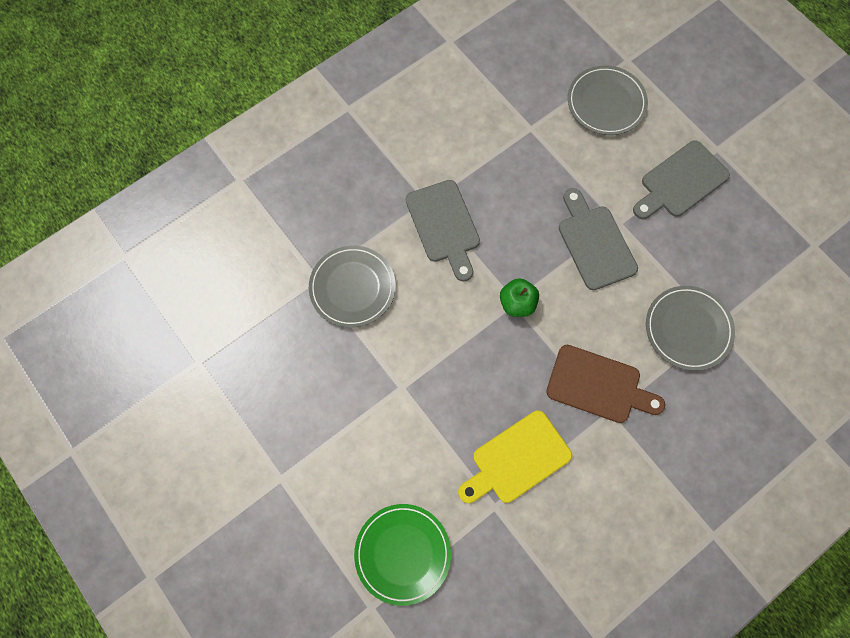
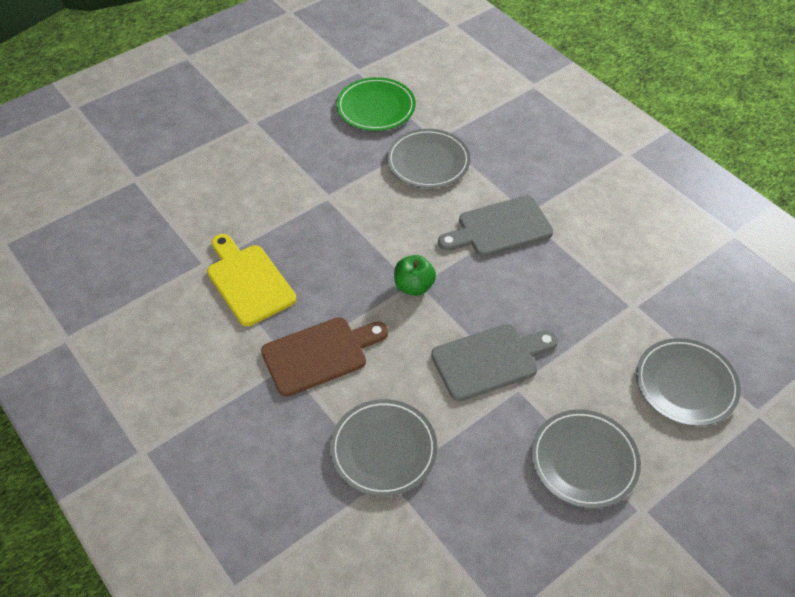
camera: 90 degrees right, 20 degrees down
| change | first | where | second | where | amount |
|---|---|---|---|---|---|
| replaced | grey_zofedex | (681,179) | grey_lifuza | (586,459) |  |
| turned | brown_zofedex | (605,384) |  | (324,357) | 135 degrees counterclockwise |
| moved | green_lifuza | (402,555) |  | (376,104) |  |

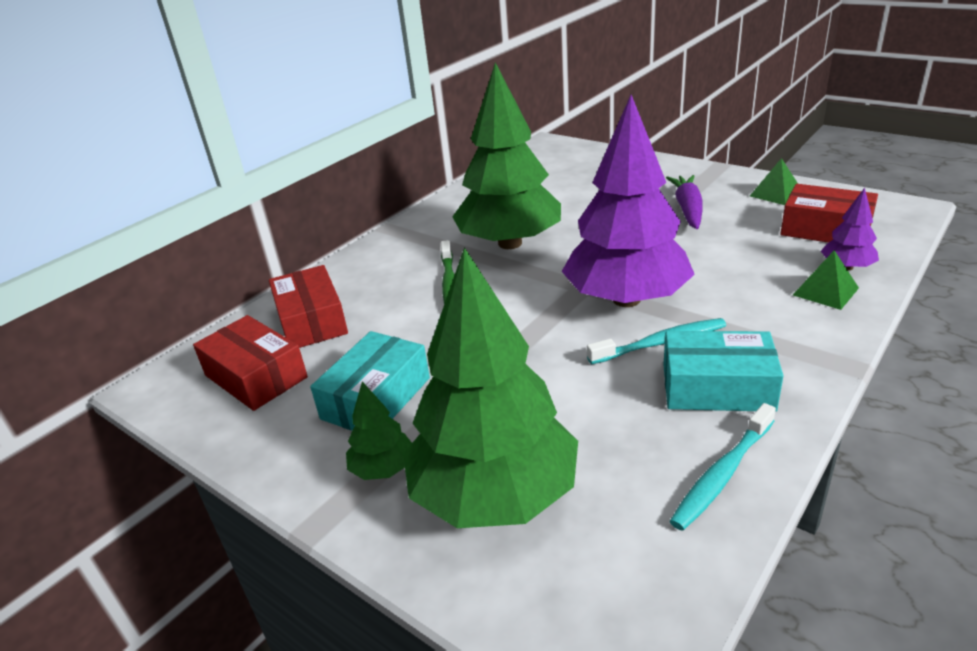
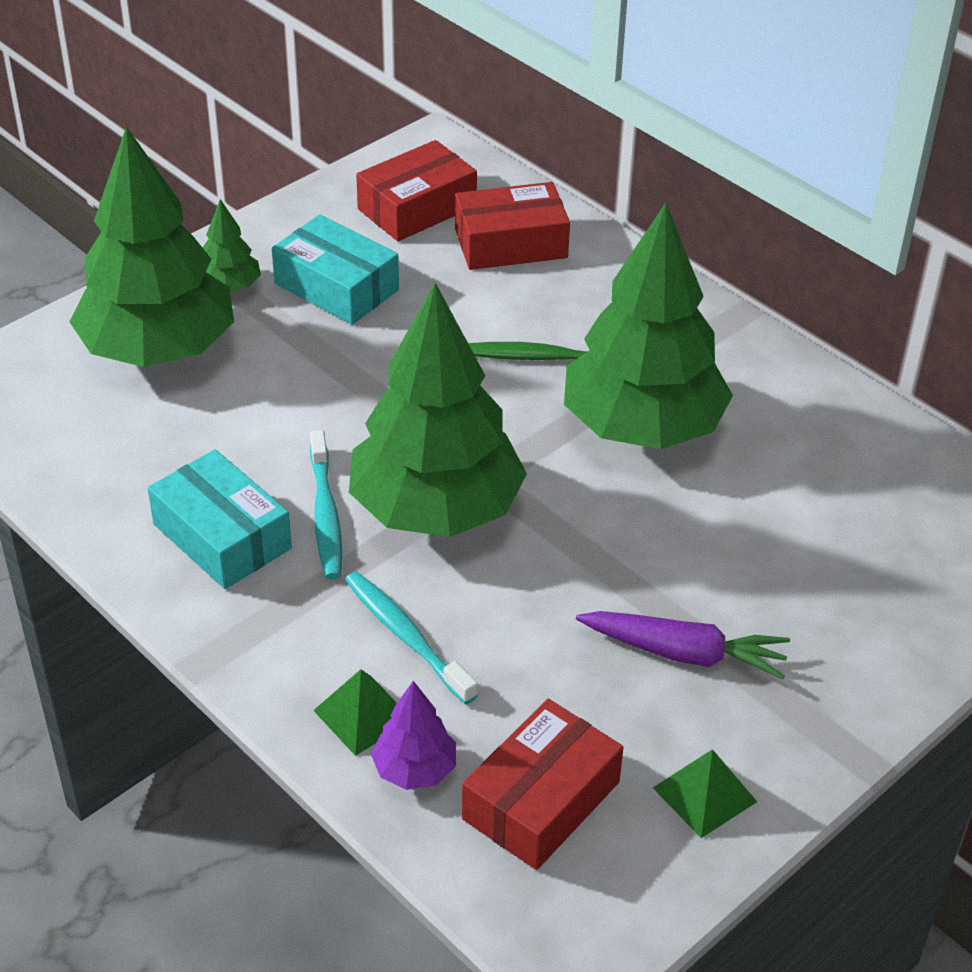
camera: 95 degrees right, 10 degrees up
| change | first | where | second | where | amount |
|---|---|---|---|---|---|
| recoloured | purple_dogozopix | (628,201) | green_dogozopix | (438,410) |  |
| turned | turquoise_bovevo | (723,371) |  | (220,519) | 60 degrees counterclockwise |
| moved | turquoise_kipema | (723,467) |  | (411,638) |  |

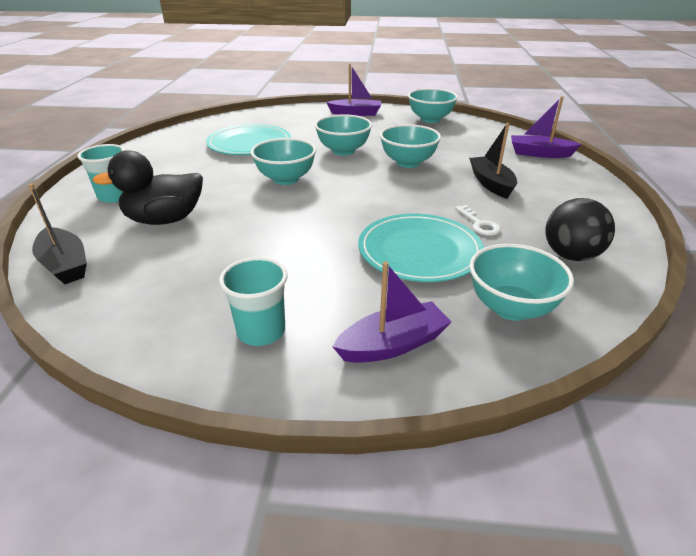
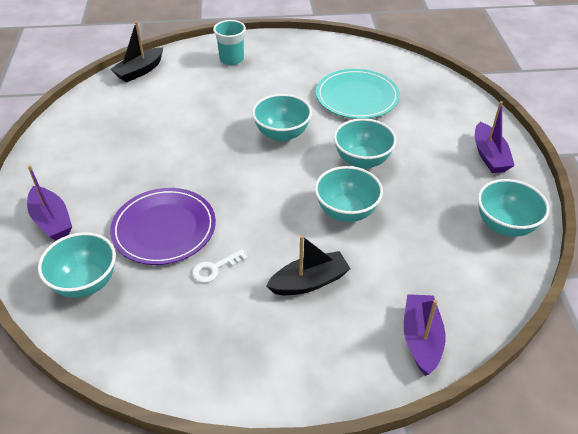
camera: 80 degrees right, 10 degrees up
| change | first | where | second | where | amount |
|---|---|---|---|---|---|
| removed | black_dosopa | (148,187) |  |  |  |
| removed | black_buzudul | (580,229) |  |  |  |
| recoloured | turquoise_lifuza | (421,248) | purple_lifuza | (163,226) |  |
| removed | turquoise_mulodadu | (253,301) |  |  |  |

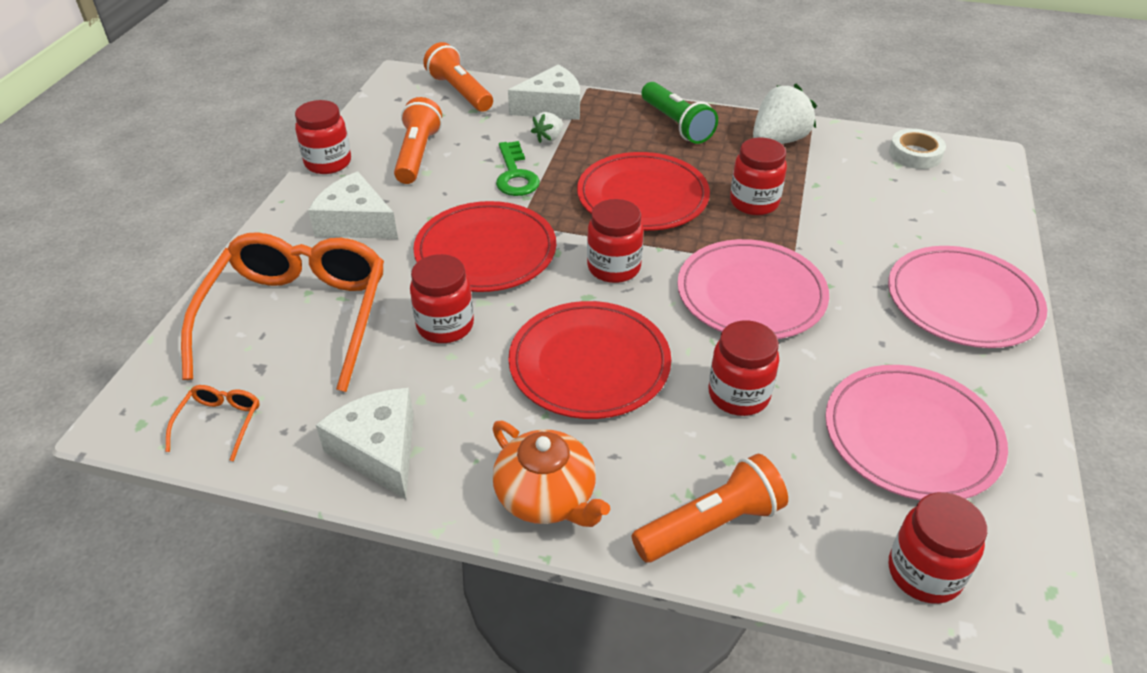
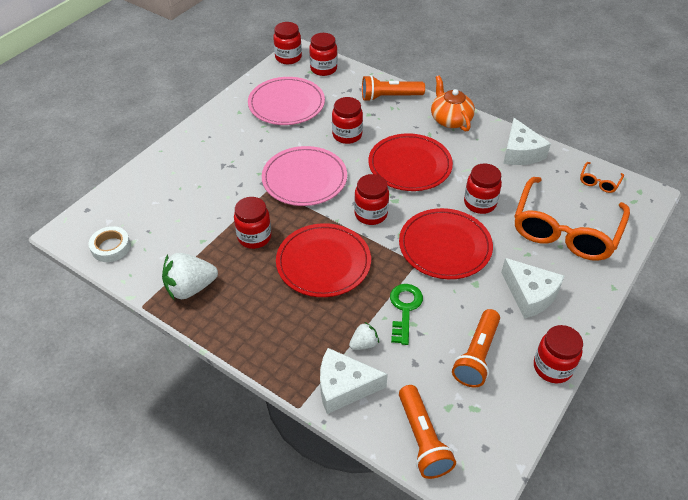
camera: 160 degrees left, 5 degrees up
| change | first | where | second | where | amount |
|---|---|---|---|---|---|
| removed | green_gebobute | (680,113) |  |  |  |
| removed | pink_lifuza | (967,297) |  |  |  |
| added |  |  | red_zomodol | (287,43) |  |

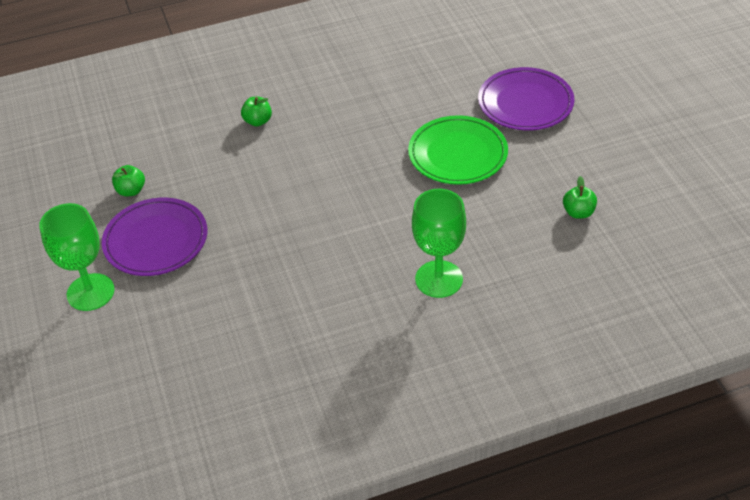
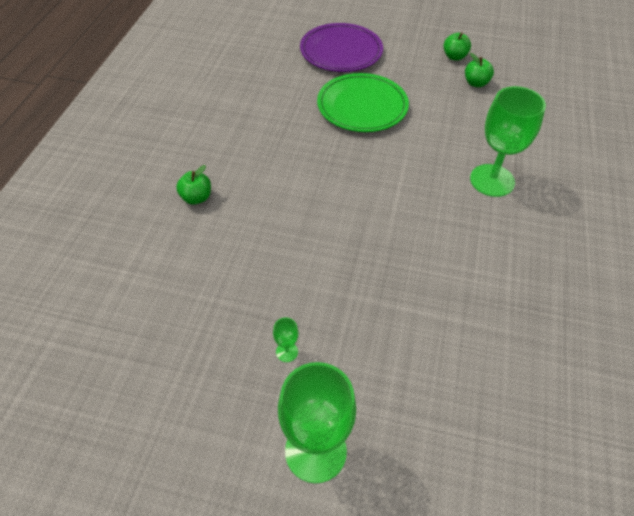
camera: 60 degrees left, 5 degrees up
| change | first | where | second | where | amount |
|---|---|---|---|---|---|
| moved | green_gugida | (128,180) |  | (457,46) |  |
| replaced | purple_lifuza | (155,237) | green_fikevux | (286,339) |  |

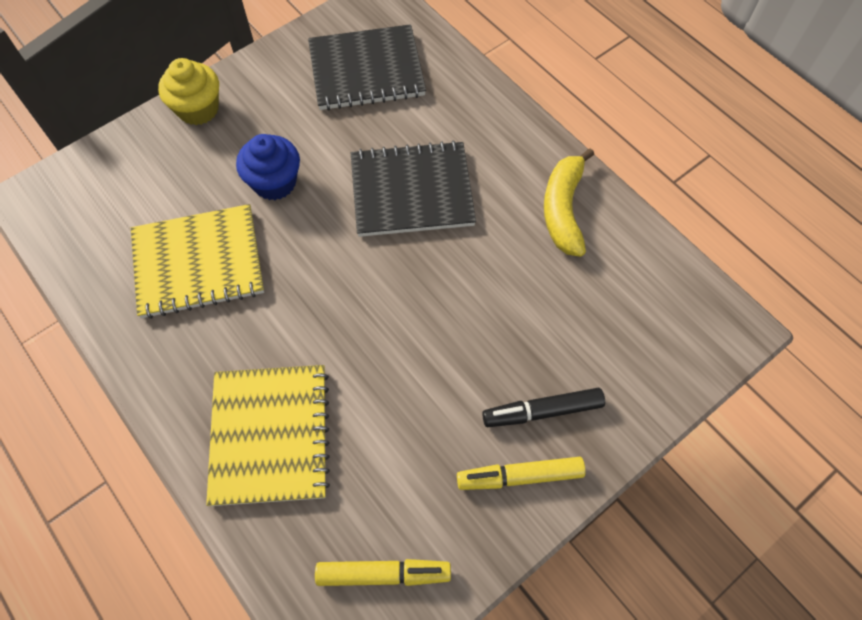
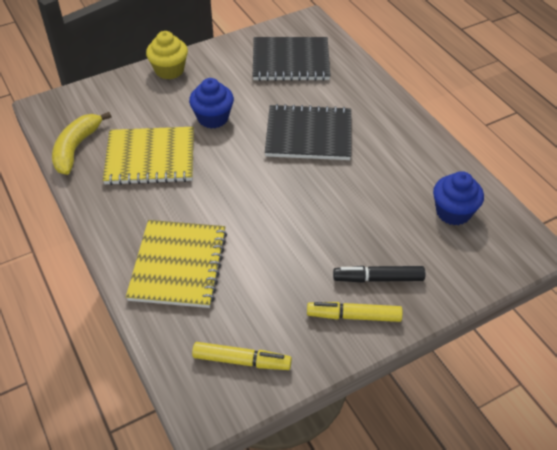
camera: 10 degrees right, 15 degrees down
| change | first | where | second | where | amount |
|---|---|---|---|---|---|
| moved | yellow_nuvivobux | (569,202) |  | (81,143) |  |
| added |  |  | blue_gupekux | (458,198) |  |

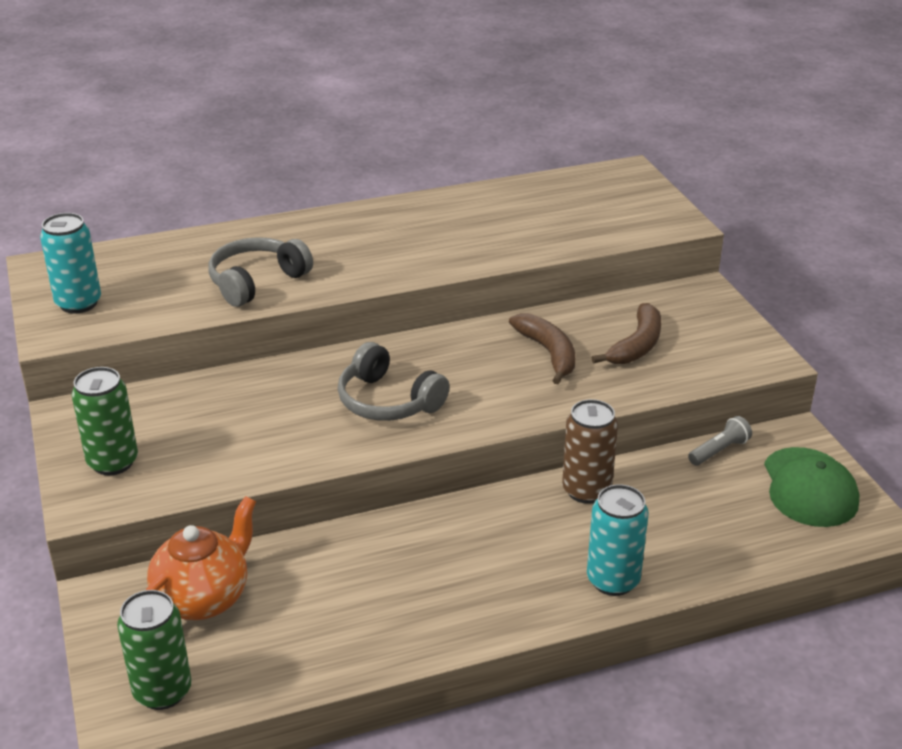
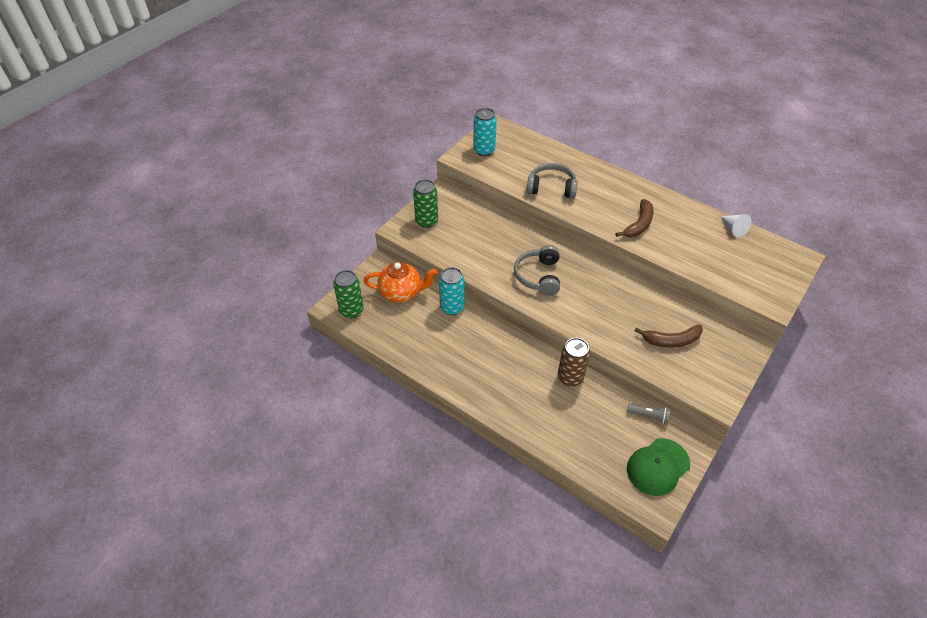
camera: 55 degrees right, 15 degrees up
| change | first | where | second | where | amount |
|---|---|---|---|---|---|
| moved | brown_nuvivobux | (542,348) |  | (634,218) |  |
| moved | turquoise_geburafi | (618,540) |  | (451,291) |  |
| added |  |  | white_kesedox | (735,225) |  |

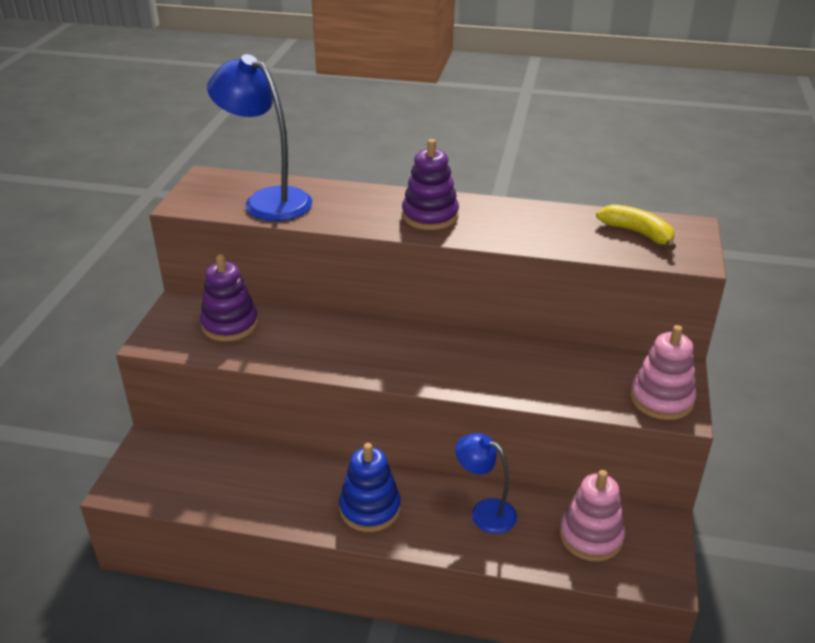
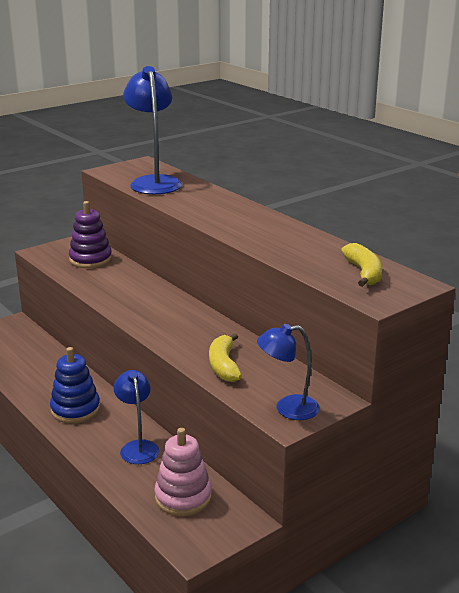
camera: 40 degrees right, 10 degrees down
| change | first | where | second | where | amount |
|---|---|---|---|---|---|
| removed | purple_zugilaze | (430,184) |  |  |  |
| replaced | pink_zugilaze | (663,372) | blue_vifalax | (288,372) |  |
| added |  |  | yellow_nuvivobux | (225,357) |  |

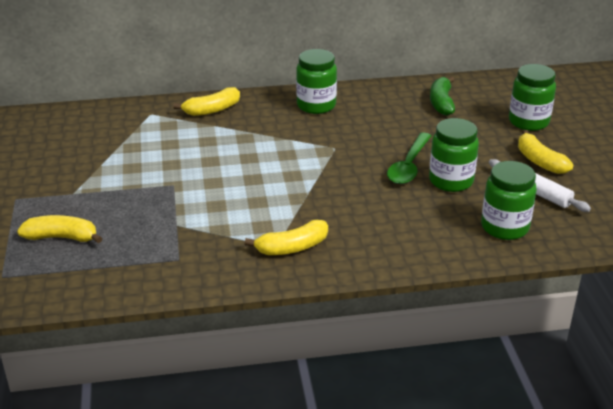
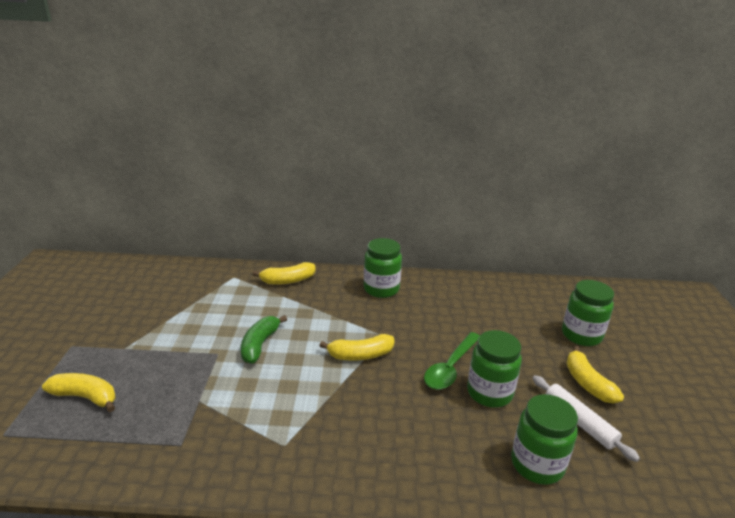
camera: 10 degrees right, 5 degrees down
| change | first | where | second | where | amount |
|---|---|---|---|---|---|
| moved | green_nuvivobux | (442,96) |  | (264,339) |  |
| moved | yellow_nuvivobux | (286,237) |  | (356,347) |  |

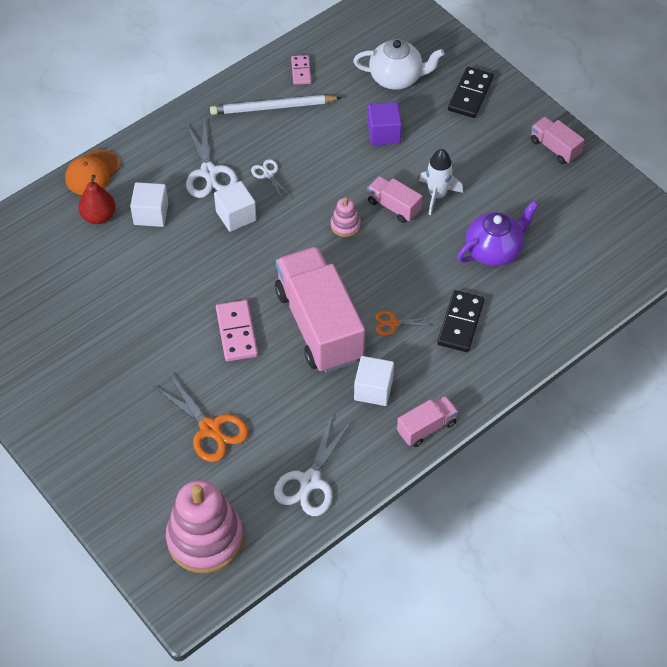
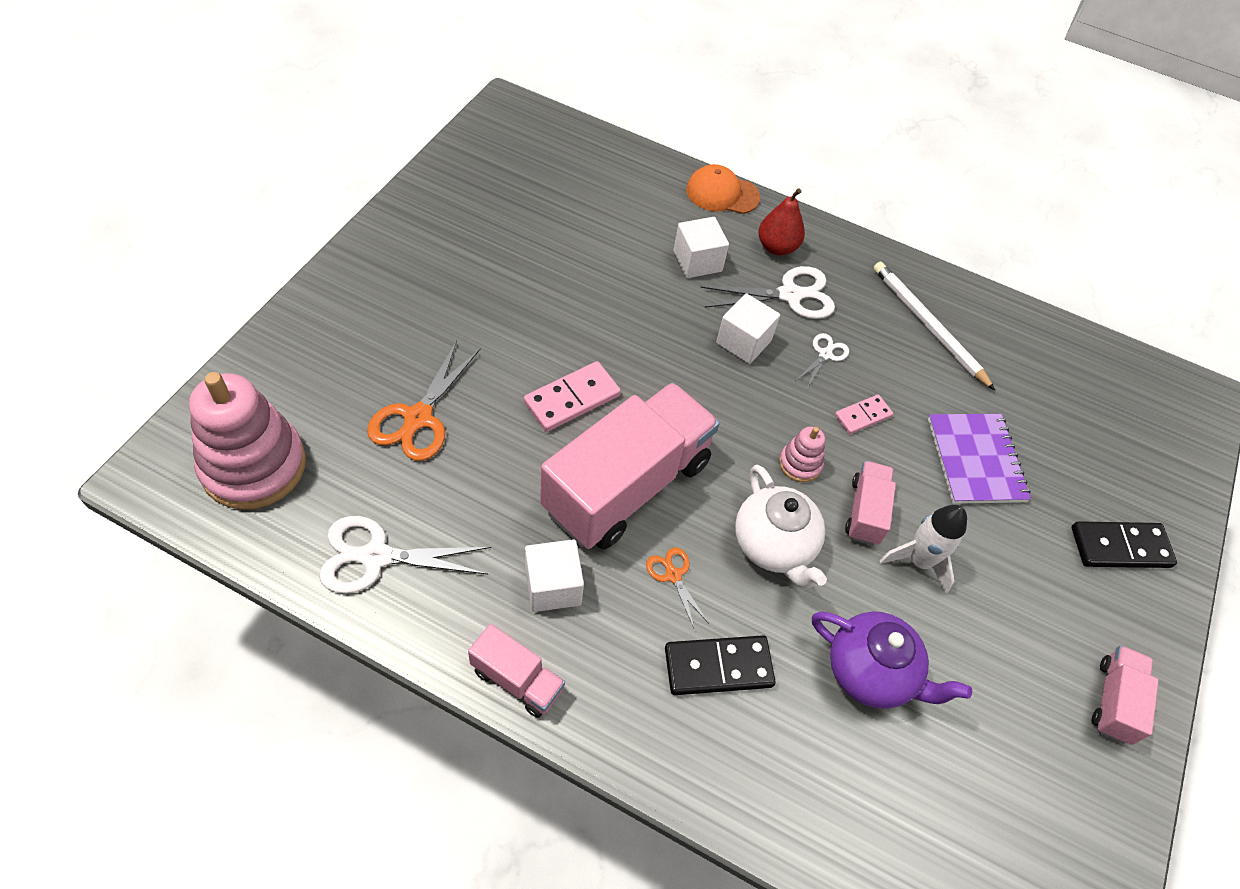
camera: 60 degrees right, 0 degrees up
| change | first | where | second | where | amount |
|---|---|---|---|---|---|
| moved | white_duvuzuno | (398,64) |  | (781,527) |  |
| moved | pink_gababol | (301,70) |  | (864,414) |  |
| replaced | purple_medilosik | (385,124) | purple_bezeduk | (979,459) |  |
| turned | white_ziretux | (212,159) |  | (767,292) | 150 degrees counterclockwise |
| moved | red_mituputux | (97,199) |  | (782,222) |  |

